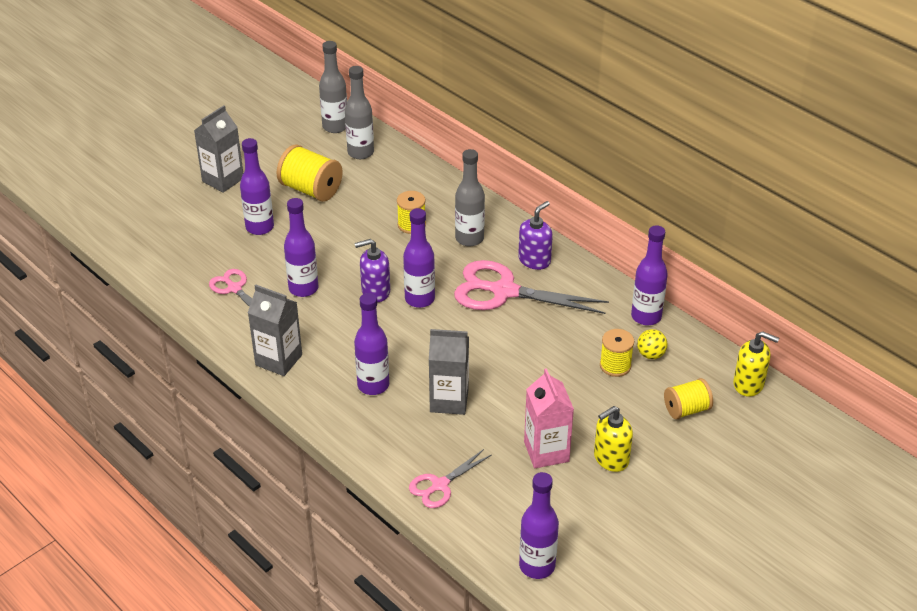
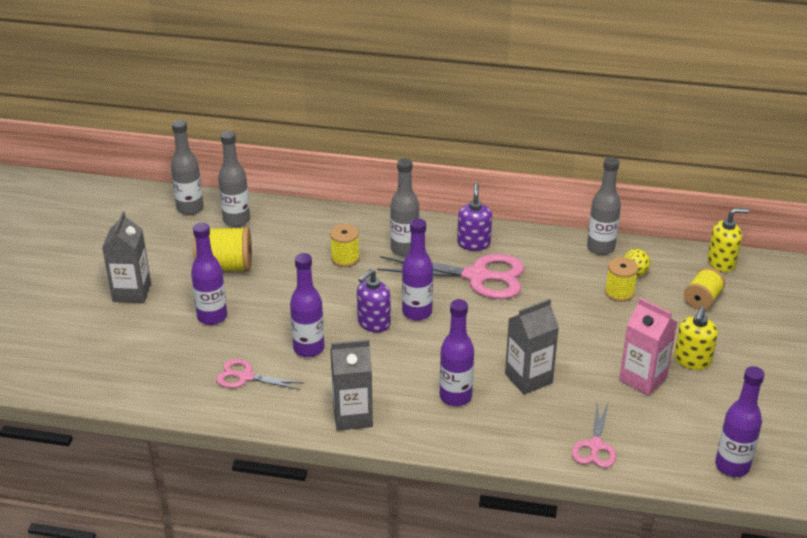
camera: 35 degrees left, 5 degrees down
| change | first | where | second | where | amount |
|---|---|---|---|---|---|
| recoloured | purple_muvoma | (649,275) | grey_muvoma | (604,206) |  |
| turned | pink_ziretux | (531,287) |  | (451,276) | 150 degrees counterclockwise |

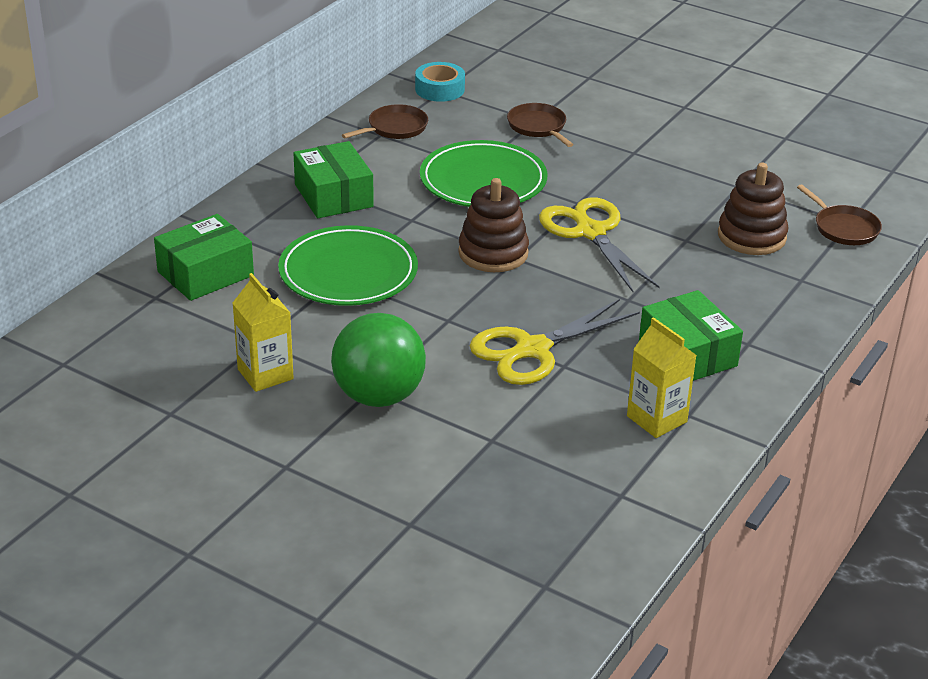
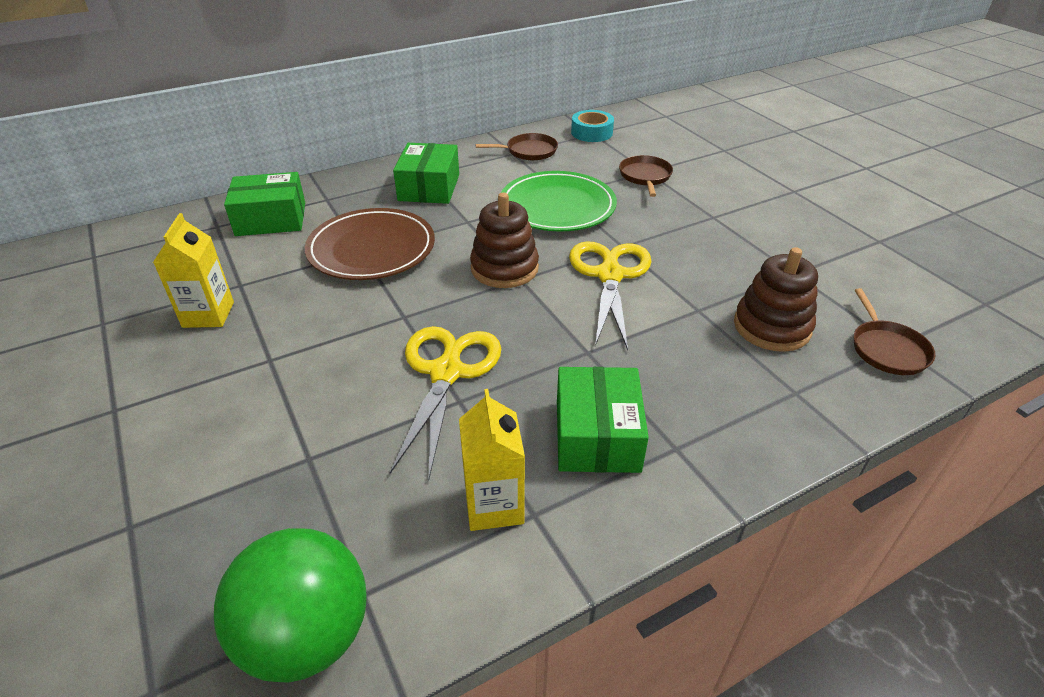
camera: 30 degrees right, 5 degrees up
| change | first | where | second | where | amount |
|---|---|---|---|---|---|
| recoloured | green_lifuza | (348,265) | brown_lifuza | (370,244) |  |
| turned | yellow_ziretux | (555,342) |  | (445,402) | 105 degrees clockwise |
| moved | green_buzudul | (378,360) |  | (290,605) |  |

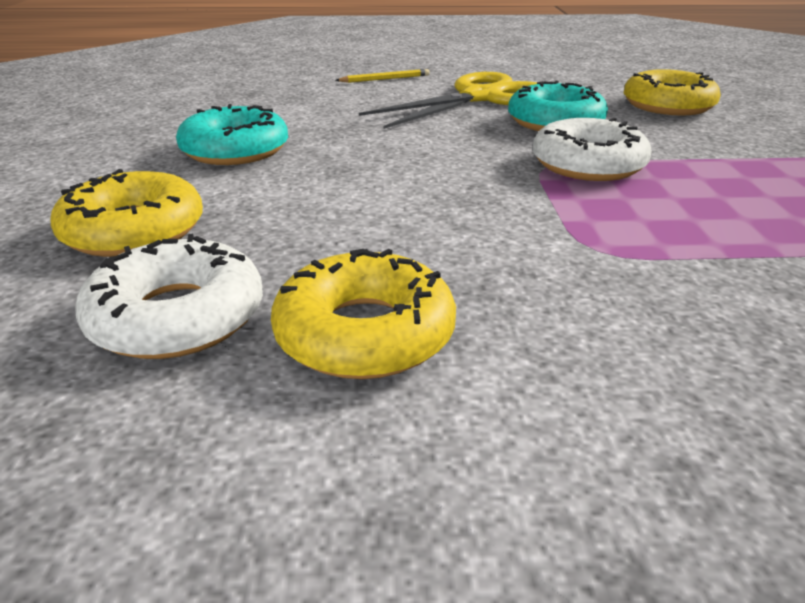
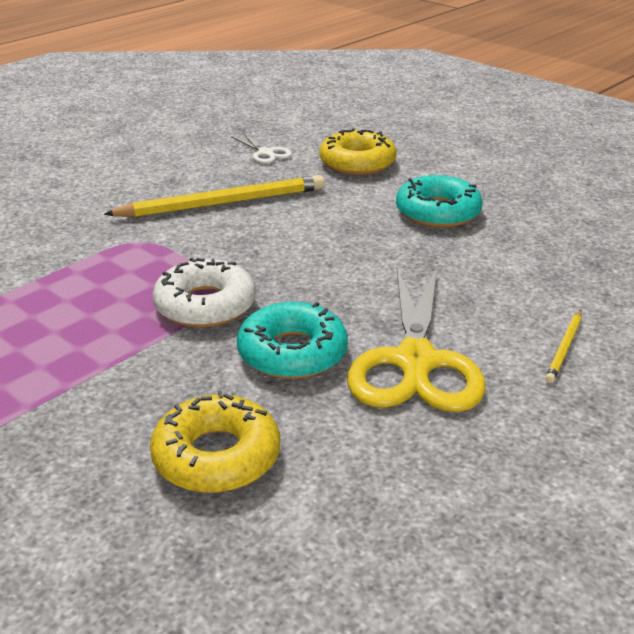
camera: 135 degrees right, 0 degrees up
| change | first | where | second | where | amount |
|---|---|---|---|---|---|
| replaced | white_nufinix | (169,296) | white_ziretux | (261,148) |  |
| removed | yellow_nufinix | (363,314) |  |  |  |
| added |  |  | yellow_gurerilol | (214,196) |  |

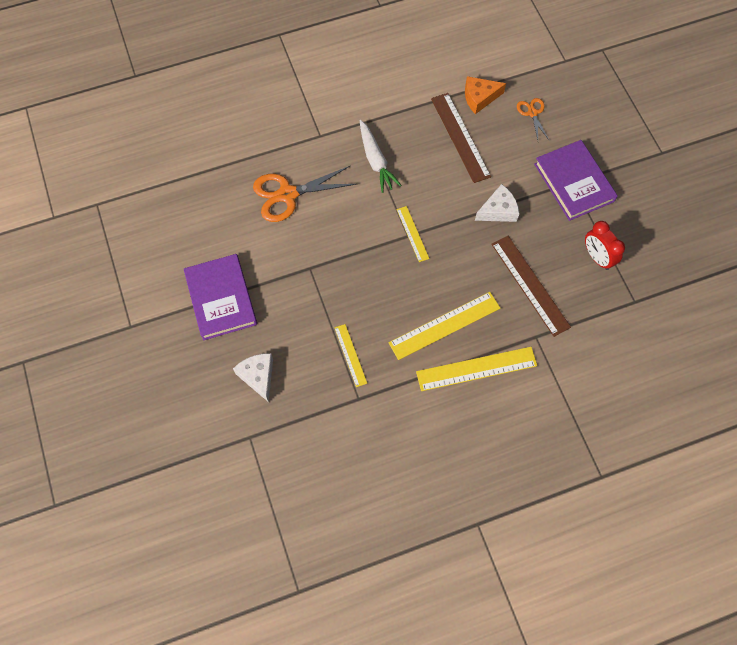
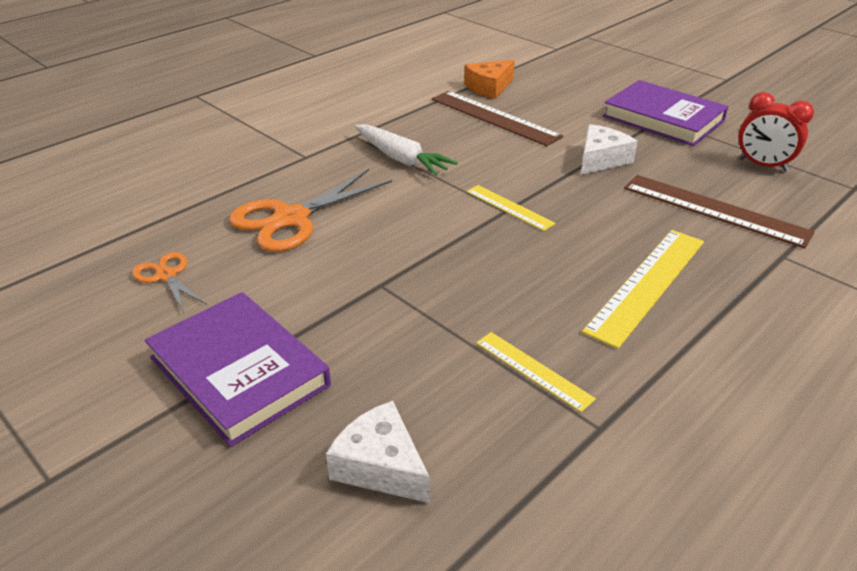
camera: 25 degrees left, 30 degrees down
| change | first | where | second | where | amount |
|---|---|---|---|---|---|
| moved | orange_ziretux | (533,119) |  | (169,282) |  |
| removed | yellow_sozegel | (476,369) |  |  |  |

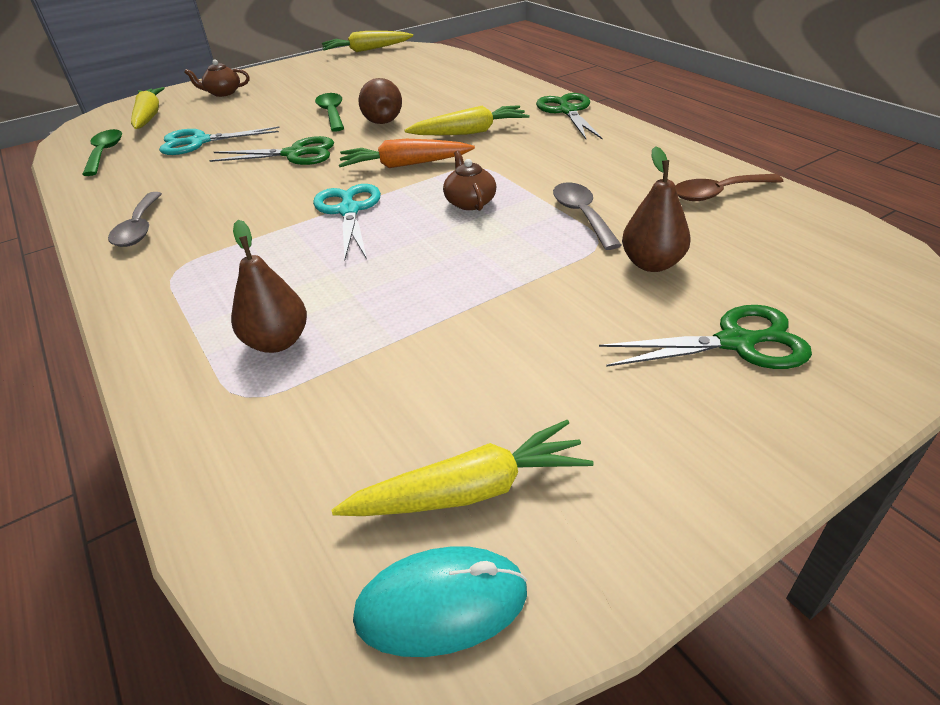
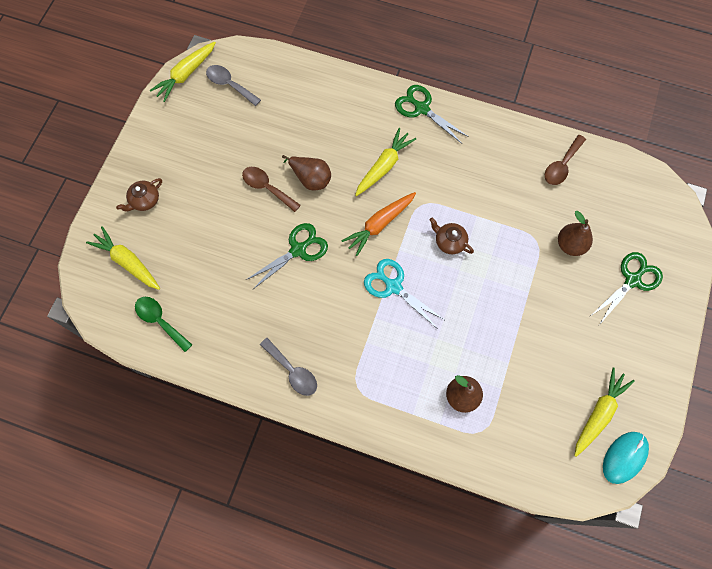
camera: 40 degrees left, 30 degrees up
| change | first | where | second | where | amount |
|---|---|---|---|---|---|
| recoloured | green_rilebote | (329,112) | brown_rilebote | (271,189) |  |
| removed | turquoise_ziretux | (219,140) |  |  |  |
| moved | grey_rilebote | (587,216) |  | (233,85) |  |

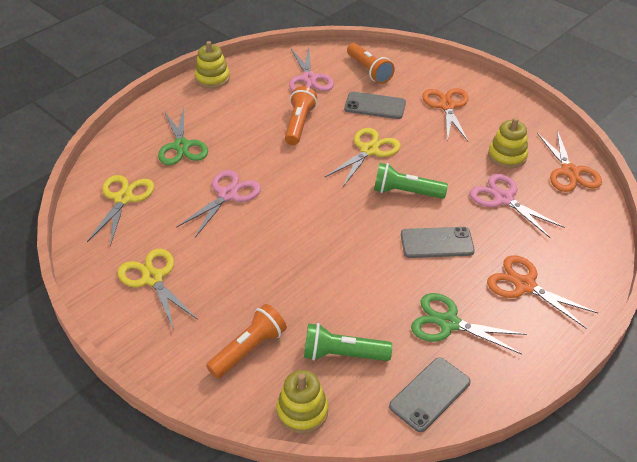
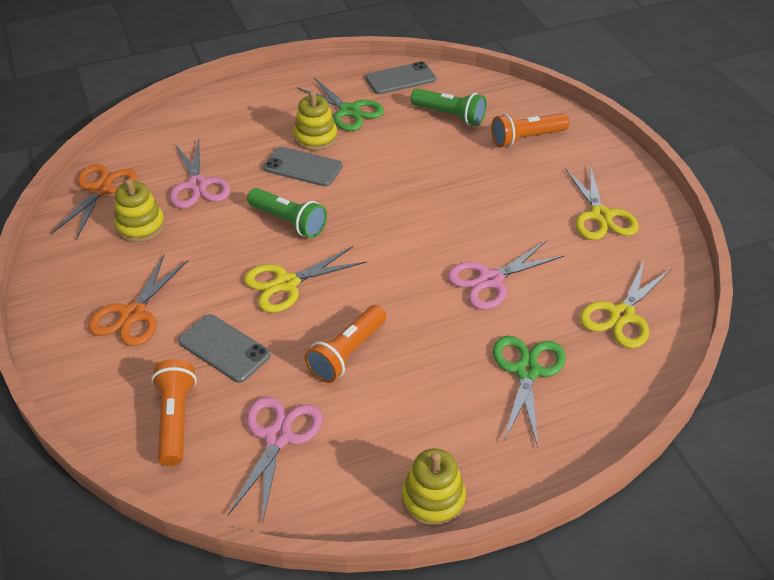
camera: 155 degrees left, 0 degrees up
| change | first | where | second | where | amount |
|---|---|---|---|---|---|
| removed | orange_ziretux | (542,292) |  |  |  |
| moved | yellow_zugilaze | (302,402) |  | (316,121) |  |

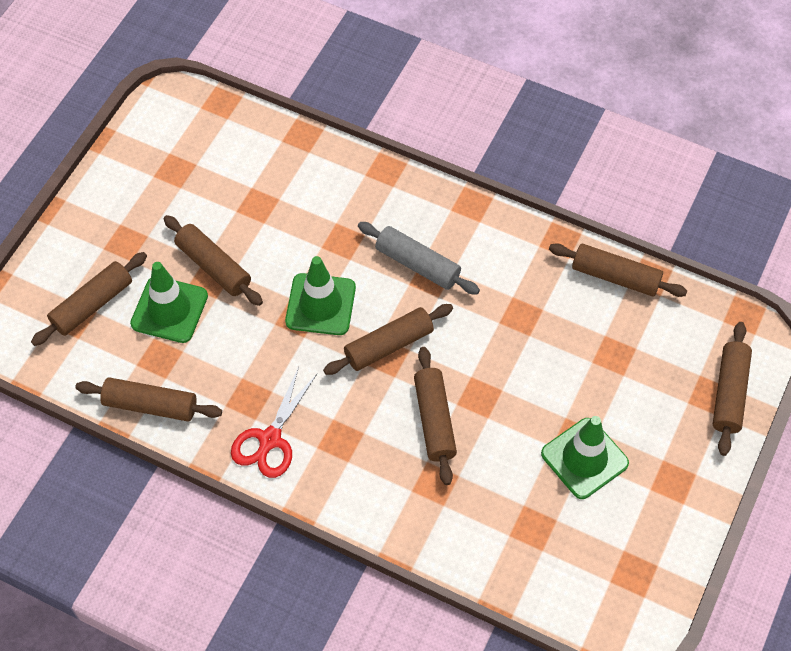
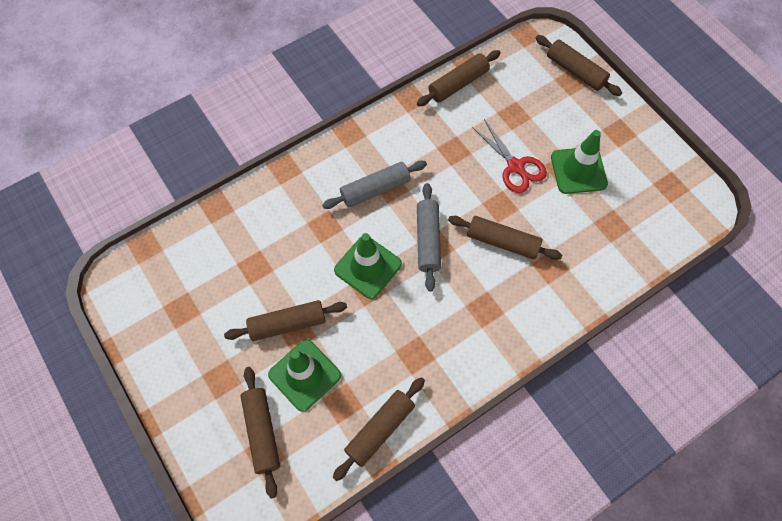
camera: 60 degrees left, 5 degrees up
| change | first | where | second | where | amount |
|---|---|---|---|---|---|
| recoloured | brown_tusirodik | (388,339) | grey_tusirodik | (429,237) |  |
| moved | red_ziretux | (274,422) |  | (509,156) |  |

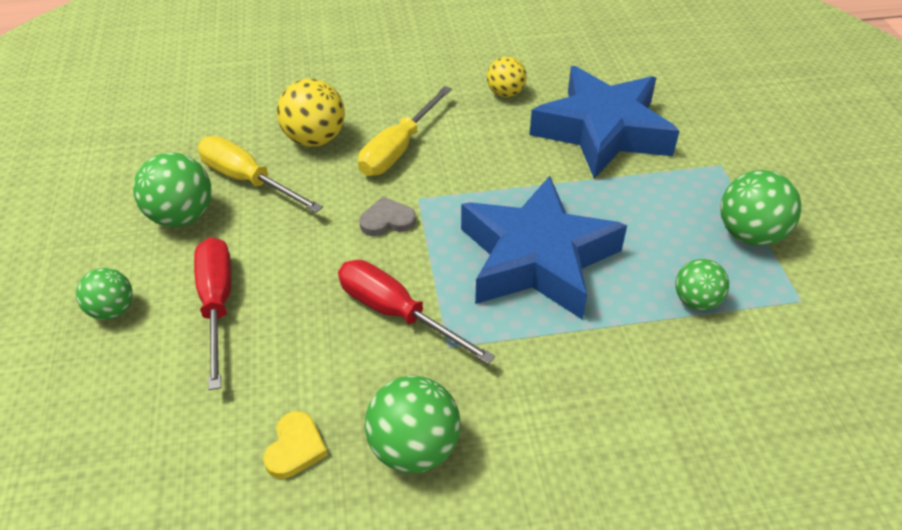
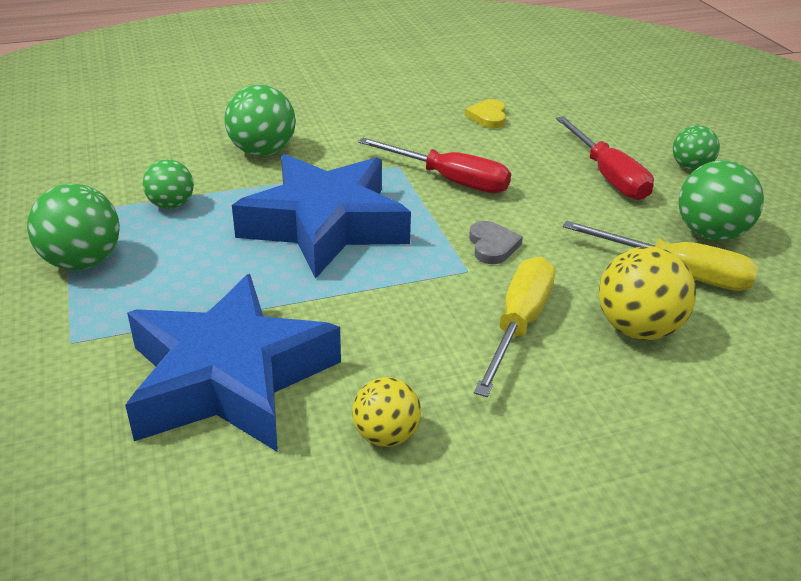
camera: 170 degrees right, 10 degrees down
| change | first | where | second | where | amount |
|---|---|---|---|---|---|
| turned | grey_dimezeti | (387,216) |  | (496,242) | 75 degrees counterclockwise |
| moved | green_buzudul | (413,424) |  | (260,120) |  |

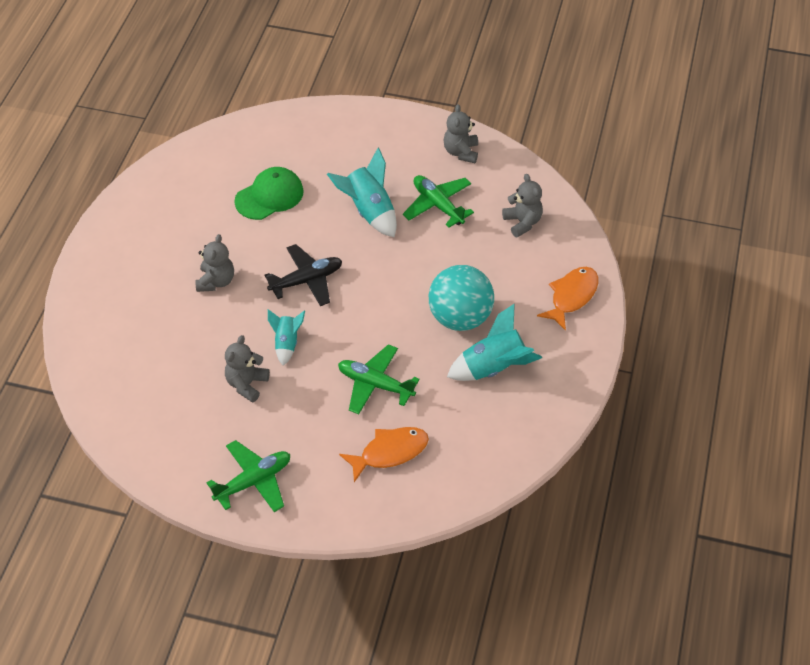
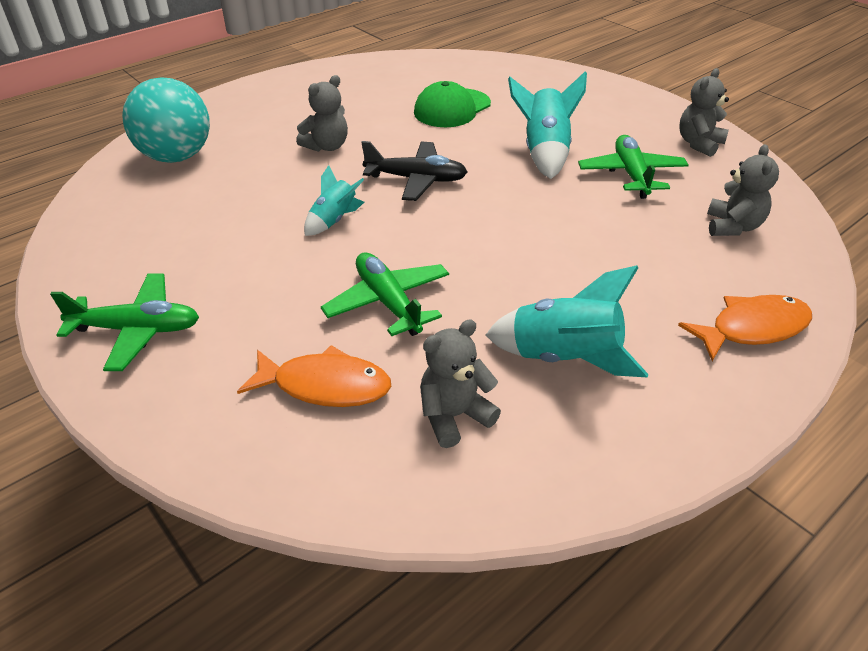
camera: 35 degrees right, 10 degrees down
| change | first | where | second | where | amount |
|---|---|---|---|---|---|
| turned | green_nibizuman | (269,193) |  | (452,104) | 135 degrees clockwise |
| moved | turquoise_buzudul | (461,298) |  | (166,120) |  |
| moved | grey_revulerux | (247,369) |  | (460,383) |  |

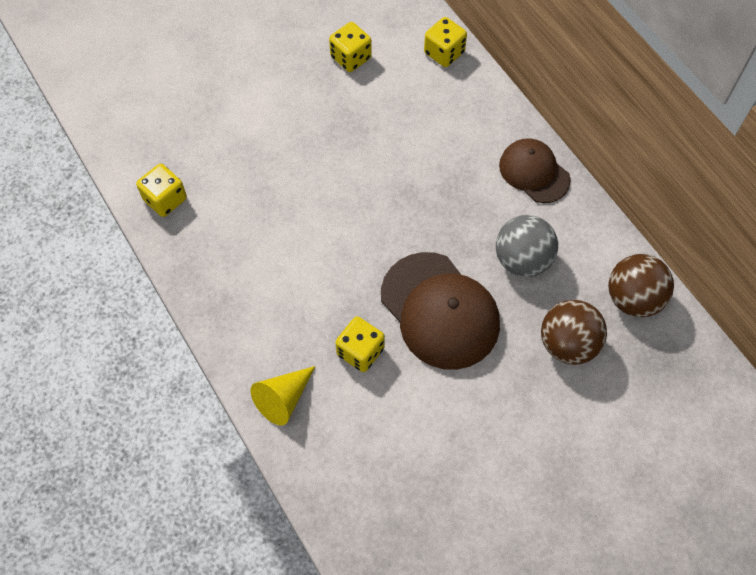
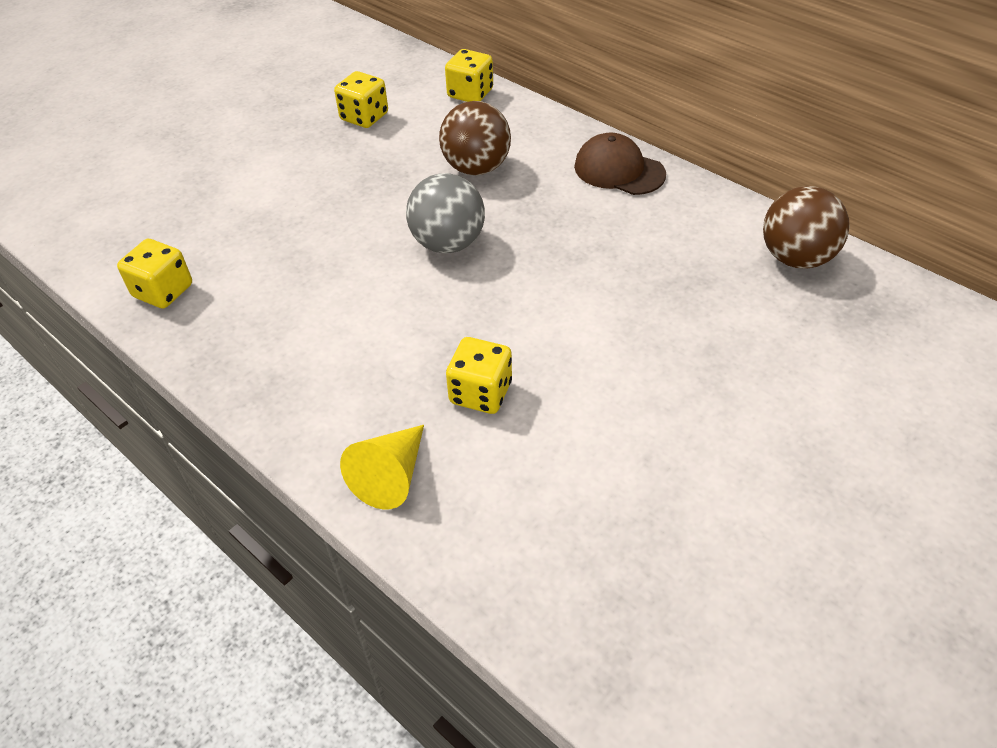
camera: 15 degrees left, 15 degrees down
| change | first | where | second | where | amount |
|---|---|---|---|---|---|
| moved | grey_buzudul | (527,246) |  | (445,213) |  |
| removed | brown_nibizuman | (440,311) |  |  |  |
| moved | brown_buzudul | (574,332) |  | (475,138) |  |

